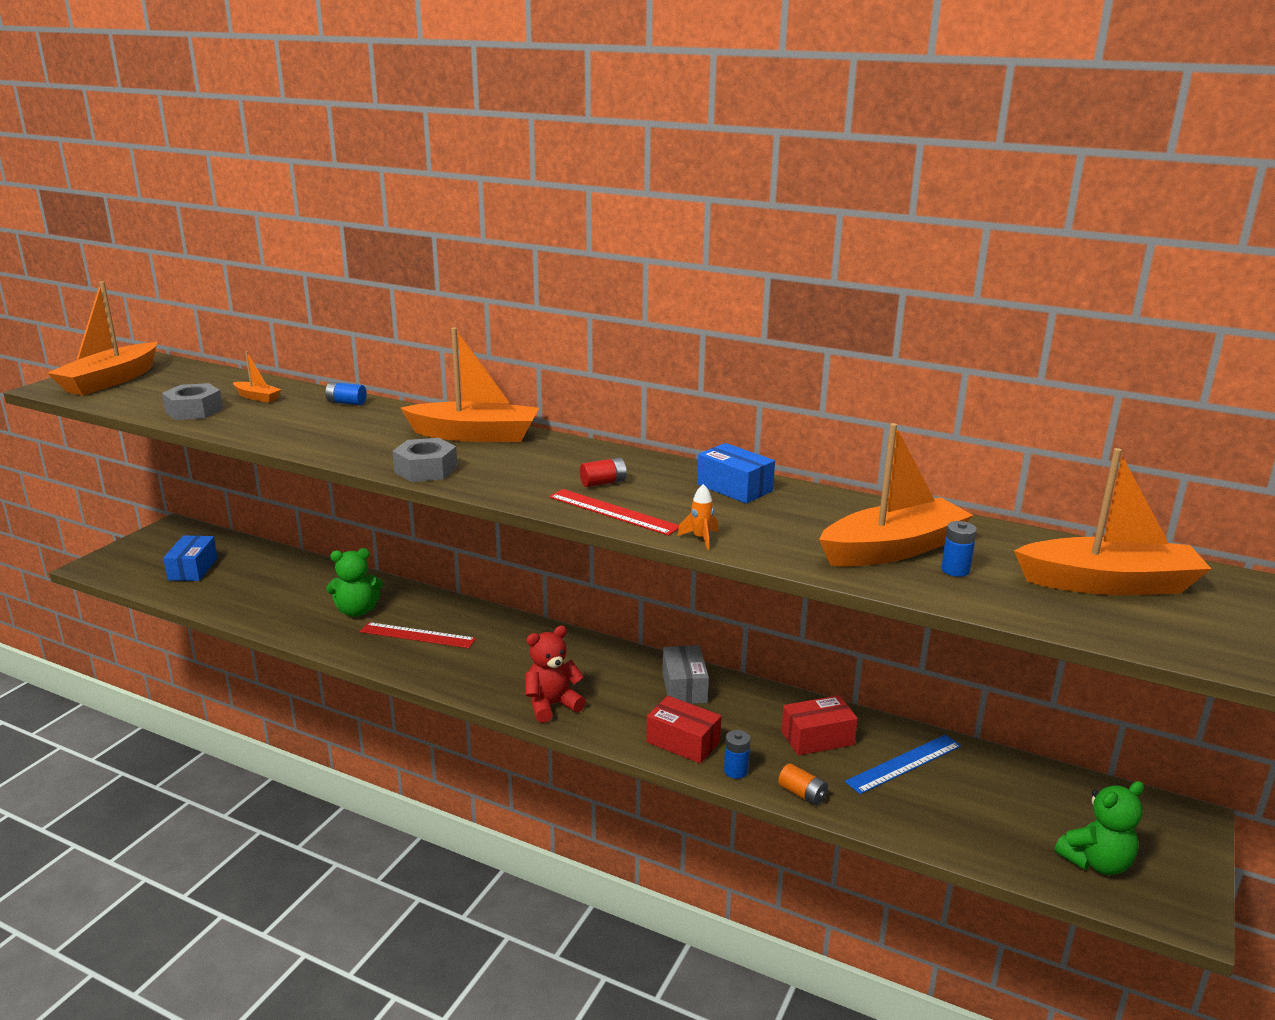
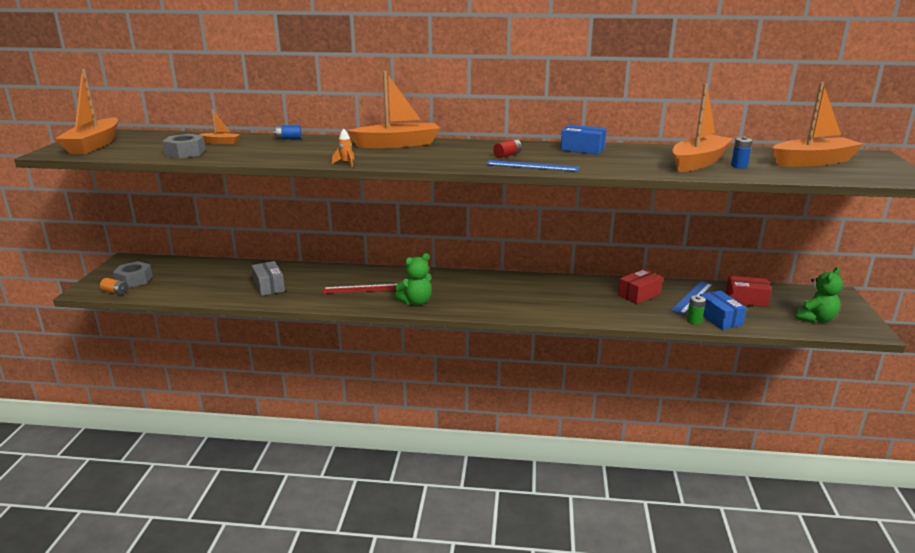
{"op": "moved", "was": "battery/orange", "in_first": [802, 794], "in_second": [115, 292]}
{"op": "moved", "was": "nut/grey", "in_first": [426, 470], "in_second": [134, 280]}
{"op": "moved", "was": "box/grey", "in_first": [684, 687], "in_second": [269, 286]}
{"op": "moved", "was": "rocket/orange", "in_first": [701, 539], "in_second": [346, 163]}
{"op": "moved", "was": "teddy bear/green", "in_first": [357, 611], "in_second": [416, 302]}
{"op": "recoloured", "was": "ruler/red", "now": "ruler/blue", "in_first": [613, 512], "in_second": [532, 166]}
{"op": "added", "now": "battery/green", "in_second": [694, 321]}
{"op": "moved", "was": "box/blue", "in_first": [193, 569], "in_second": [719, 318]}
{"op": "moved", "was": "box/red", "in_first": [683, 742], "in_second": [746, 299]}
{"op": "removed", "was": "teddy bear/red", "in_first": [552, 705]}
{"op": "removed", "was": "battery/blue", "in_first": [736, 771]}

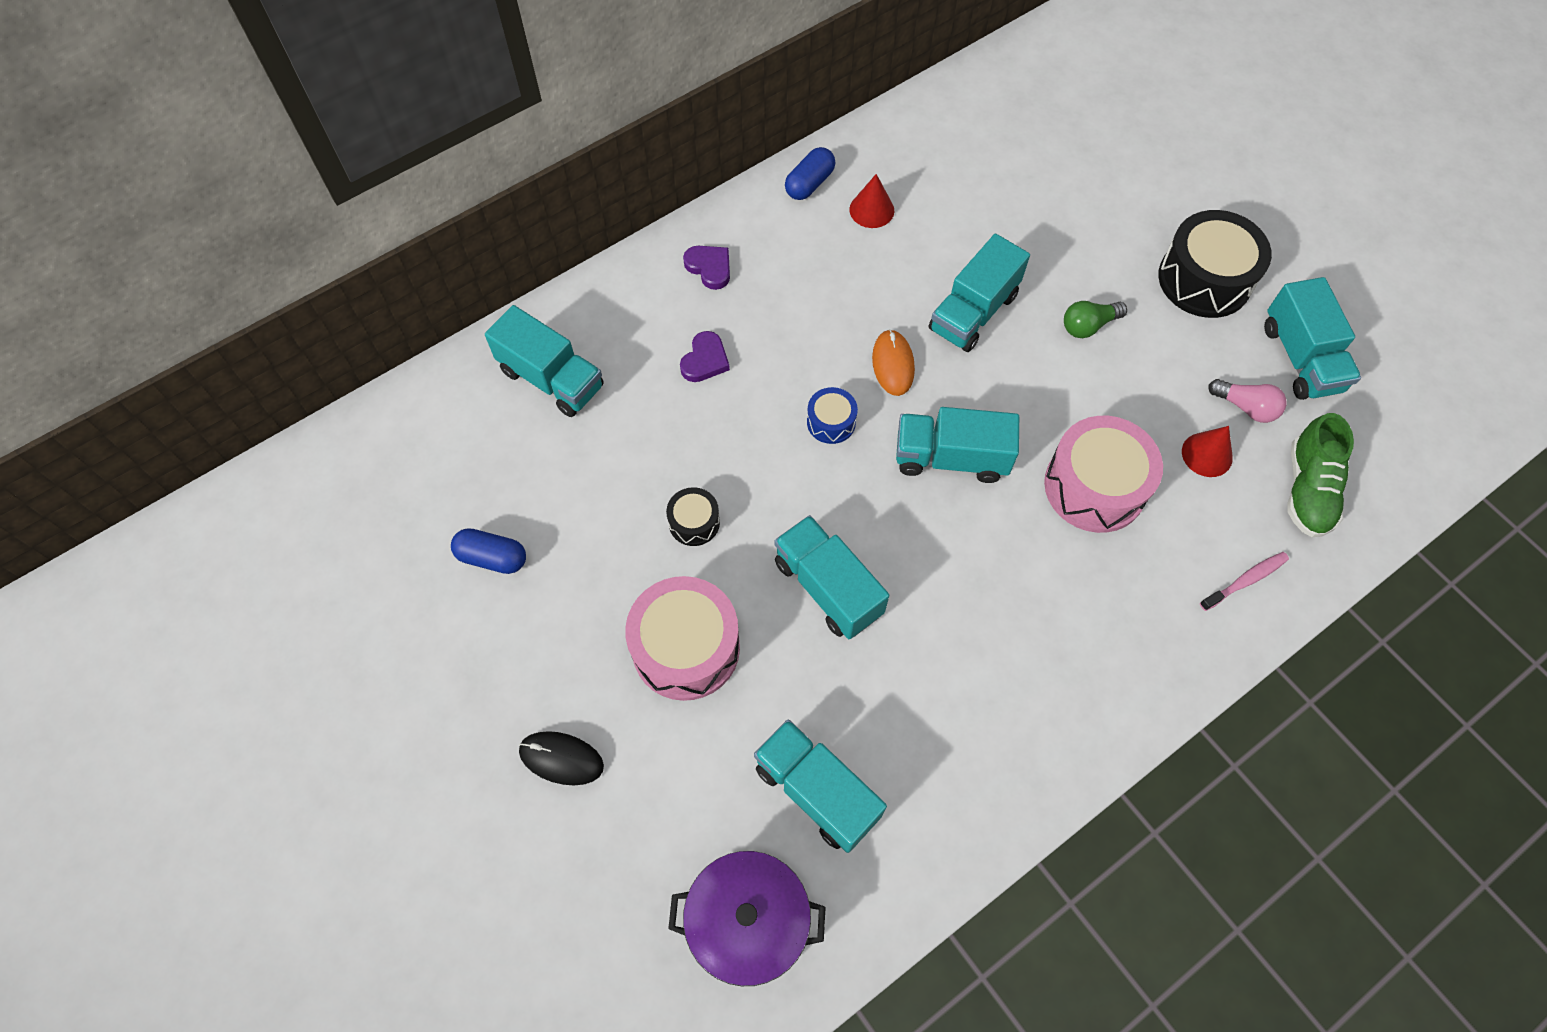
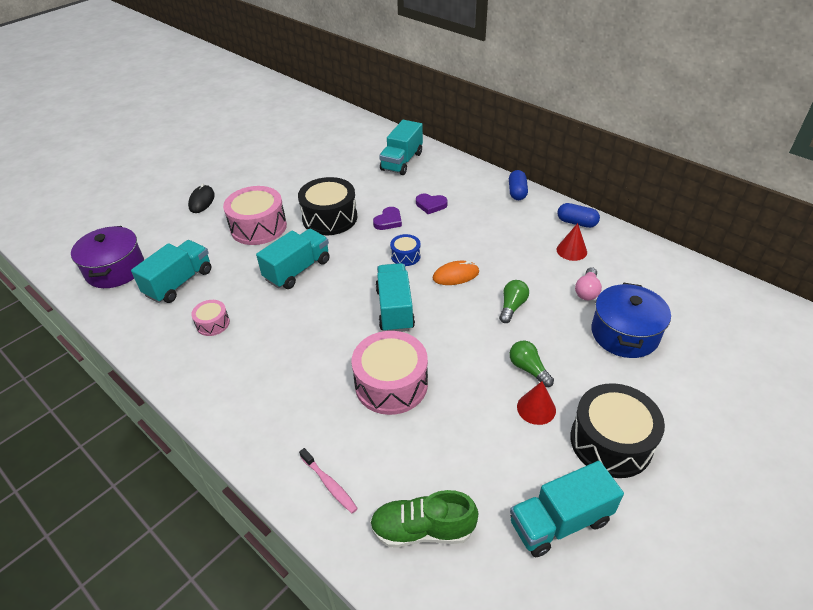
{"op": "added", "now": "drum/pink", "in_second": [213, 323]}
{"op": "resized", "was": "drum/black", "in_first": [694, 522], "in_second": [330, 218], "ratio": 2.0}
{"op": "moved", "was": "heart/purple", "in_first": [709, 268], "in_second": [388, 221]}
{"op": "replaced", "was": "truck/turquoise", "now": "light bulb/green", "in_first": [973, 312], "in_second": [512, 306]}
{"op": "moved", "was": "capsule/blue", "in_first": [492, 557], "in_second": [517, 192]}
{"op": "moved", "was": "cone/red", "in_first": [1207, 454], "in_second": [536, 408]}
{"op": "moved", "was": "light bulb/pink", "in_first": [1245, 407], "in_second": [587, 291]}
{"op": "added", "now": "pot/blue", "in_second": [624, 334]}

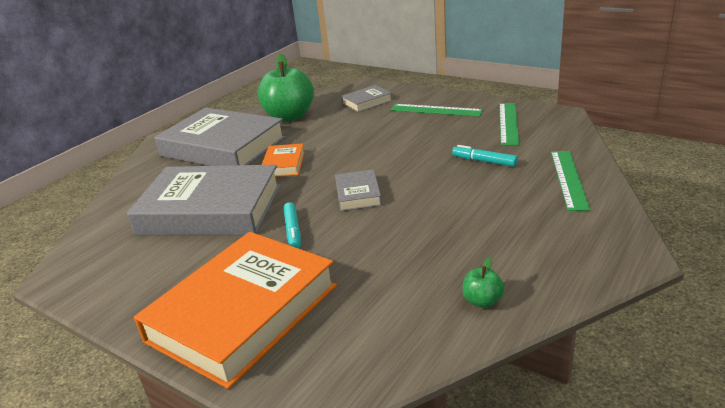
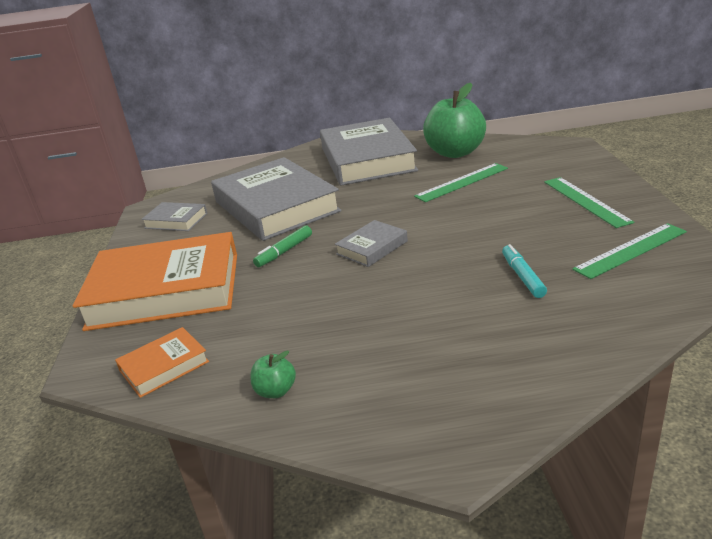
{"op": "moved", "was": "book/orange", "in_first": [283, 164], "in_second": [164, 366]}
{"op": "moved", "was": "book/grey", "in_first": [366, 102], "in_second": [176, 221]}
{"op": "recoloured", "was": "marker/turquoise", "now": "marker/green", "in_first": [293, 231], "in_second": [284, 251]}
{"op": "moved", "was": "ruler/green", "in_first": [568, 179], "in_second": [462, 182]}

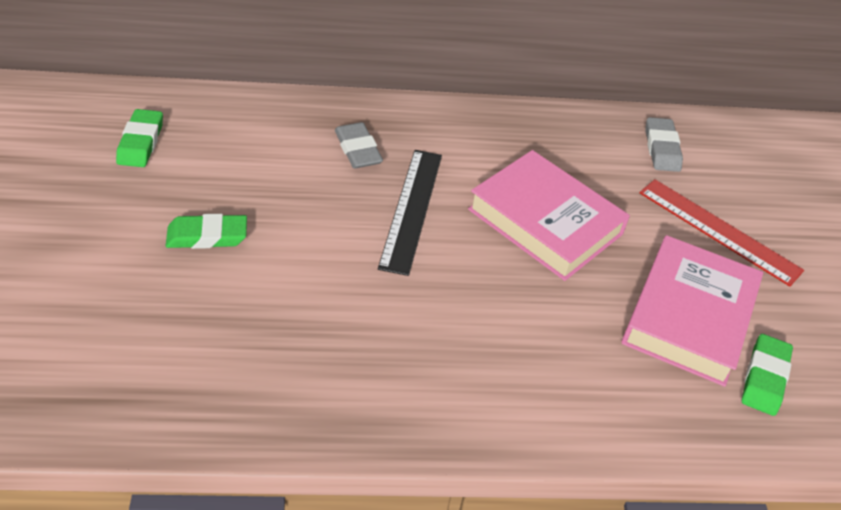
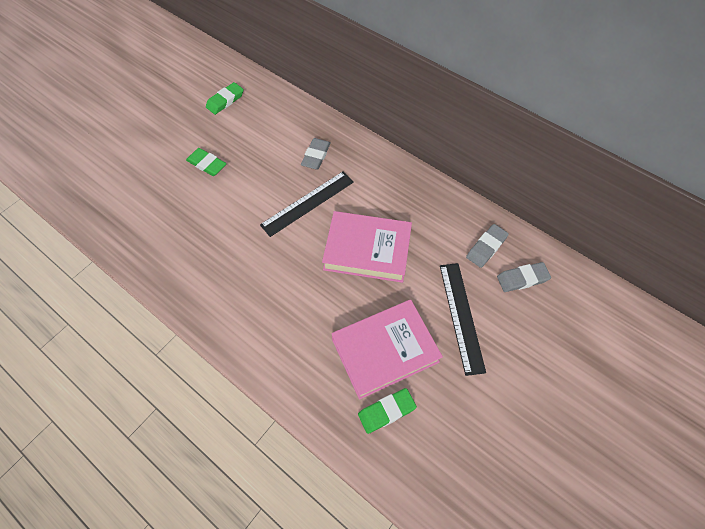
{"op": "turned", "was": "book/pink", "in_first": [545, 222], "in_second": [367, 250], "clockwise": -75}
{"op": "recoloured", "was": "ruler/red", "now": "ruler/black", "in_first": [718, 231], "in_second": [461, 316]}
{"op": "added", "now": "eraser/grey", "in_second": [522, 279]}

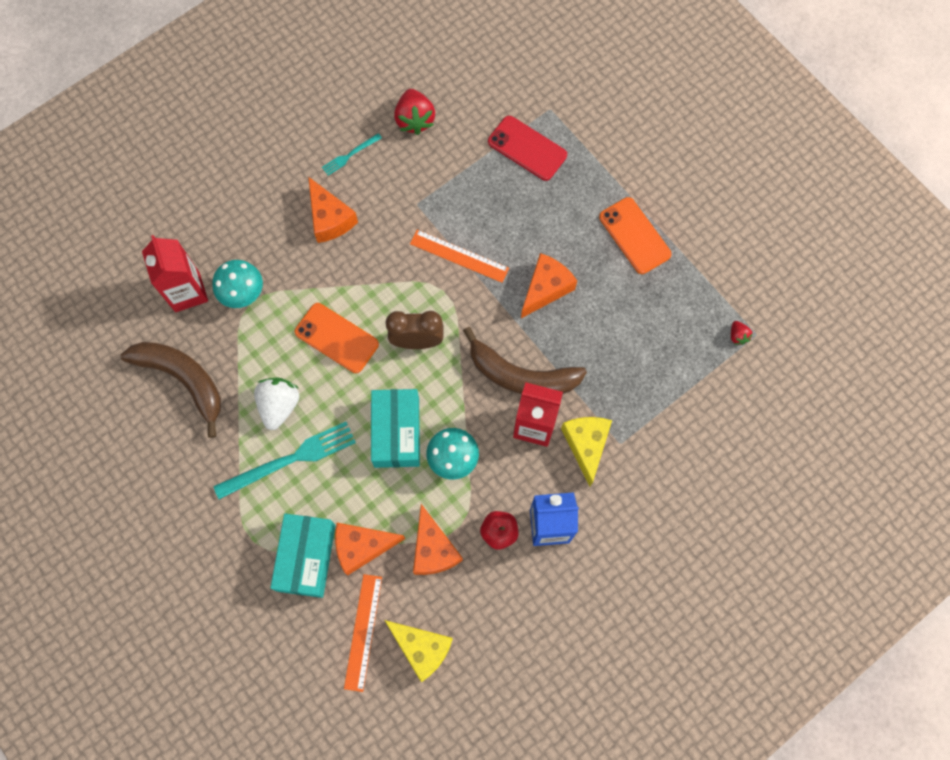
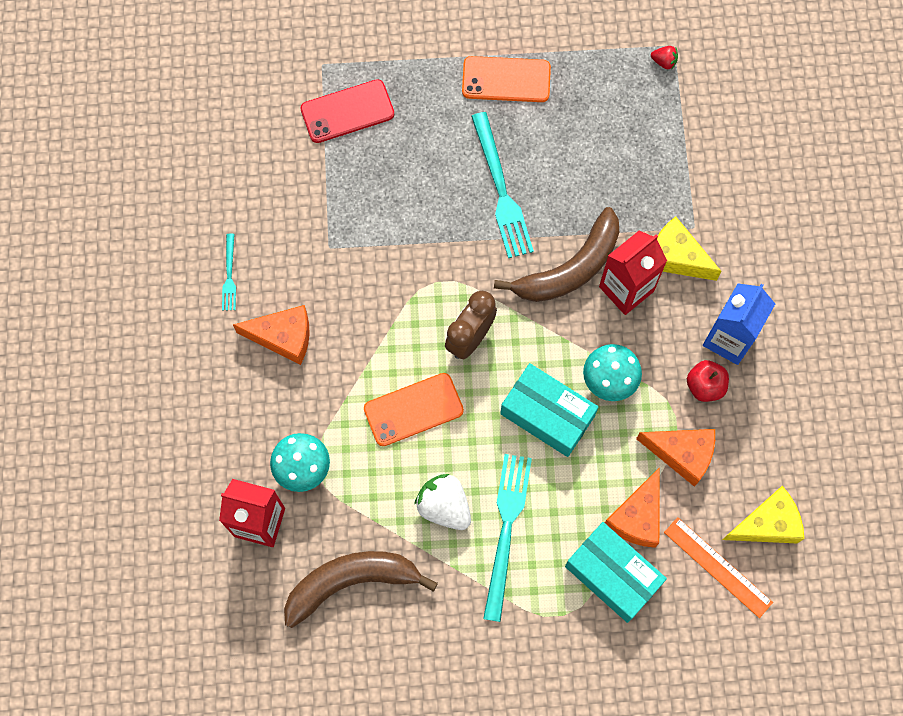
{"op": "replaced", "was": "cheese/orange", "now": "fork/turquoise", "in_first": [546, 288], "in_second": [501, 190]}
{"op": "removed", "was": "strawberry/red", "in_first": [415, 120]}
{"op": "removed", "was": "ruler/orange", "in_first": [459, 256]}

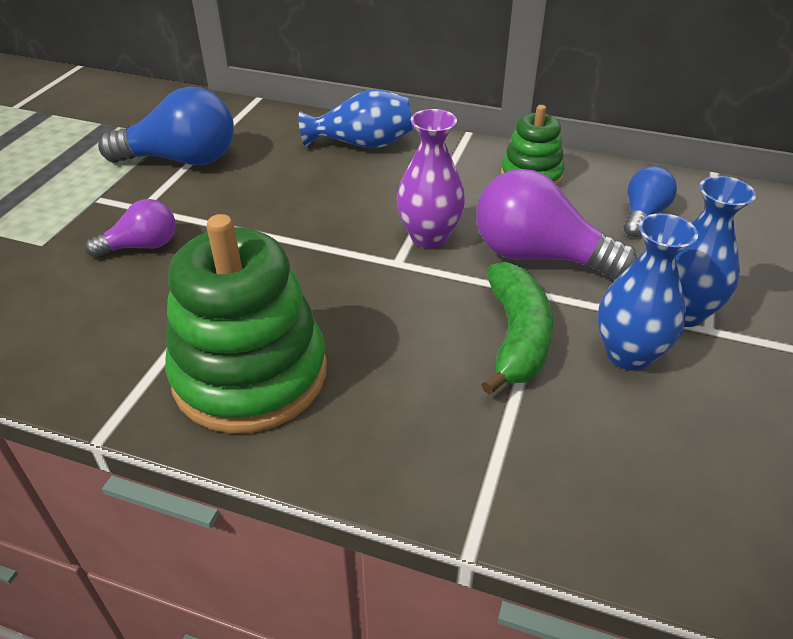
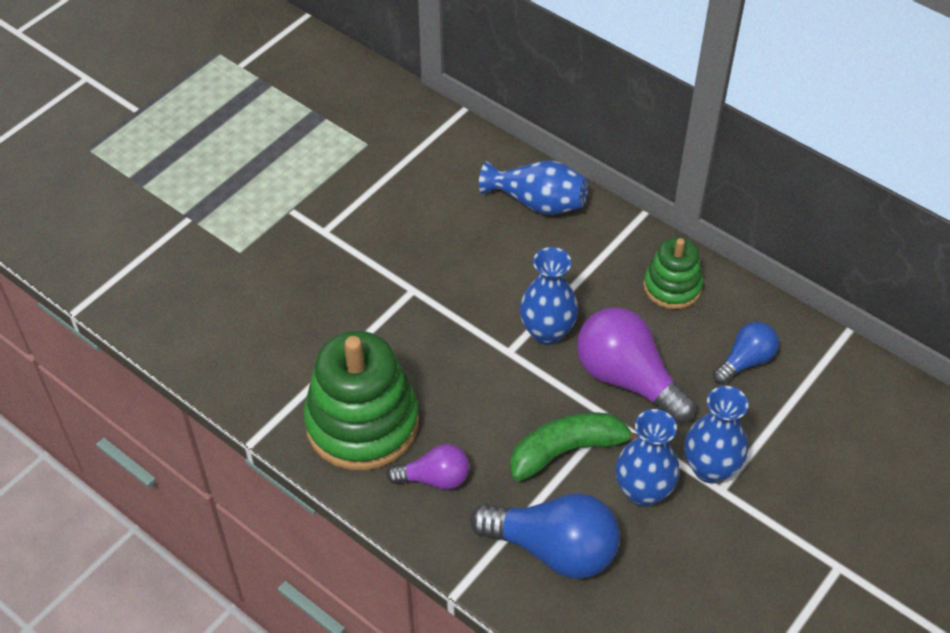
{"op": "moved", "was": "light bulb/purple", "in_first": [141, 246], "in_second": [434, 478]}
{"op": "moved", "was": "light bulb/blue", "in_first": [181, 160], "in_second": [553, 549]}
{"op": "turned", "was": "banana/green", "in_first": [516, 337], "in_second": [567, 450], "clockwise": -135}
{"op": "recoloured", "was": "vase/purple", "now": "vase/blue", "in_first": [429, 237], "in_second": [547, 332]}

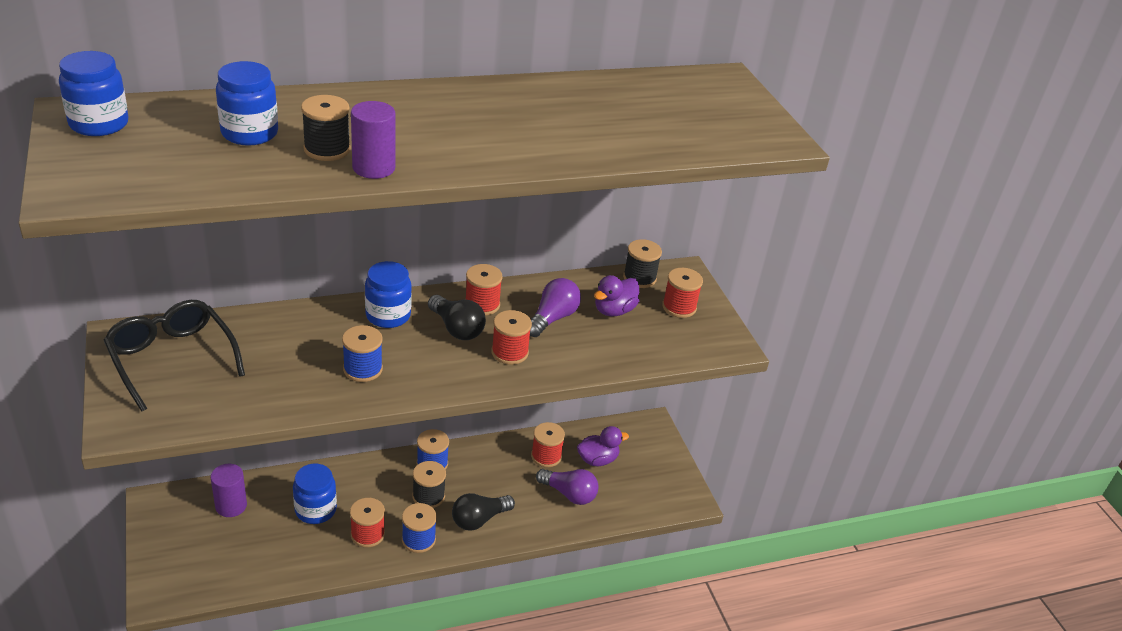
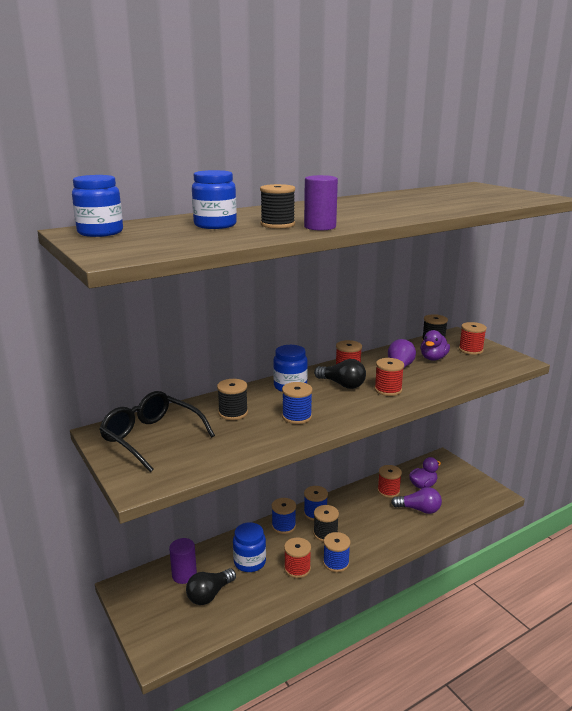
{"op": "moved", "was": "light bulb/black", "in_first": [479, 519], "in_second": [210, 594]}
{"op": "added", "now": "spool/black", "in_second": [233, 413]}
{"op": "added", "now": "spool/blue", "in_second": [283, 526]}

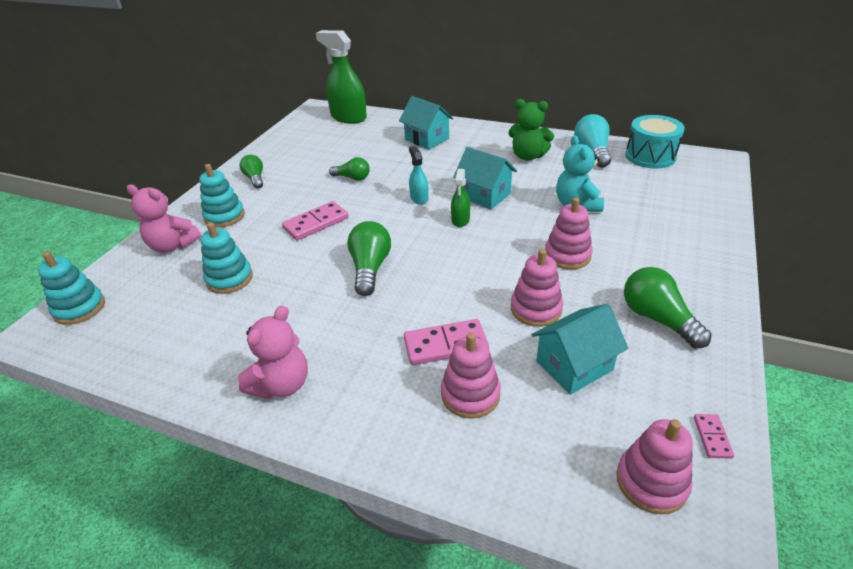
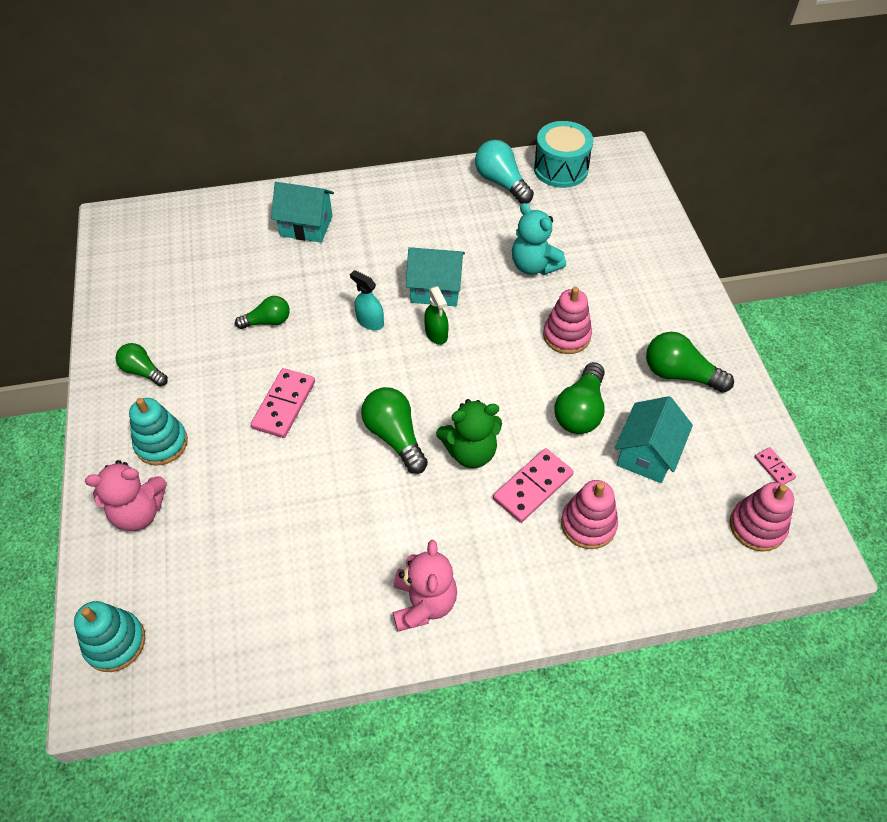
{"op": "moved", "was": "teddy bear/green", "in_first": [528, 156], "in_second": [470, 451]}
{"op": "replaced", "was": "stacking toy/pink", "now": "light bulb/green", "in_first": [536, 309], "in_second": [580, 411]}
{"op": "removed", "was": "stacking toy/turquoise", "in_first": [229, 279]}
{"op": "removed", "was": "spray bottle/green", "in_first": [348, 117]}

